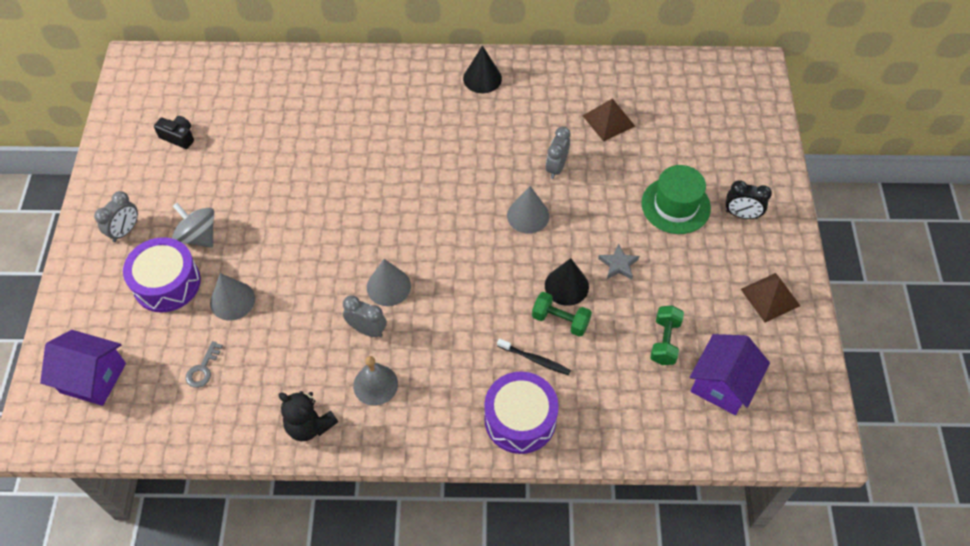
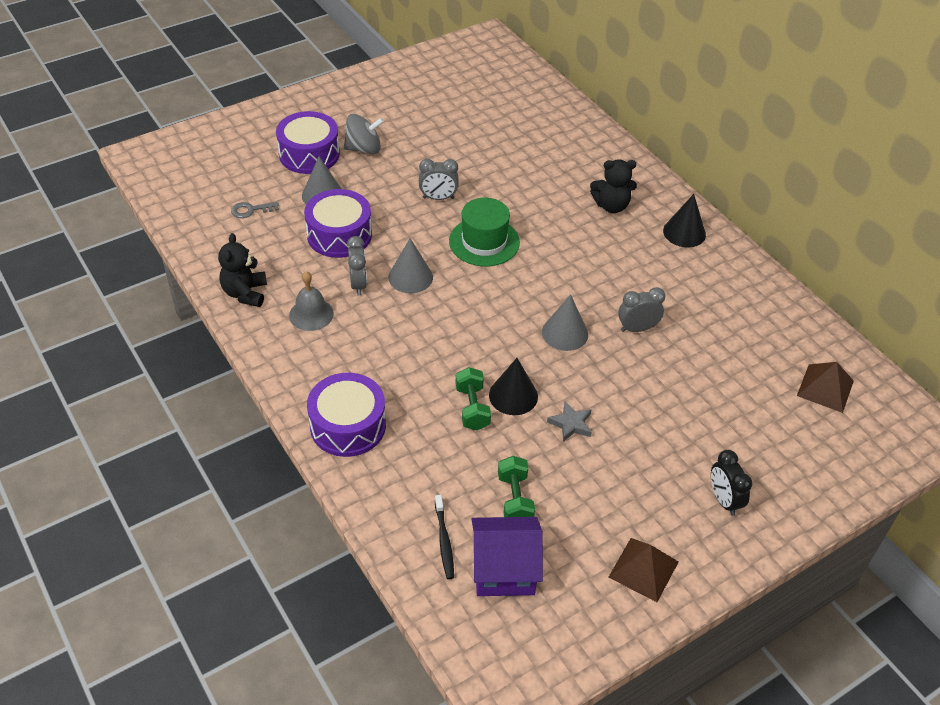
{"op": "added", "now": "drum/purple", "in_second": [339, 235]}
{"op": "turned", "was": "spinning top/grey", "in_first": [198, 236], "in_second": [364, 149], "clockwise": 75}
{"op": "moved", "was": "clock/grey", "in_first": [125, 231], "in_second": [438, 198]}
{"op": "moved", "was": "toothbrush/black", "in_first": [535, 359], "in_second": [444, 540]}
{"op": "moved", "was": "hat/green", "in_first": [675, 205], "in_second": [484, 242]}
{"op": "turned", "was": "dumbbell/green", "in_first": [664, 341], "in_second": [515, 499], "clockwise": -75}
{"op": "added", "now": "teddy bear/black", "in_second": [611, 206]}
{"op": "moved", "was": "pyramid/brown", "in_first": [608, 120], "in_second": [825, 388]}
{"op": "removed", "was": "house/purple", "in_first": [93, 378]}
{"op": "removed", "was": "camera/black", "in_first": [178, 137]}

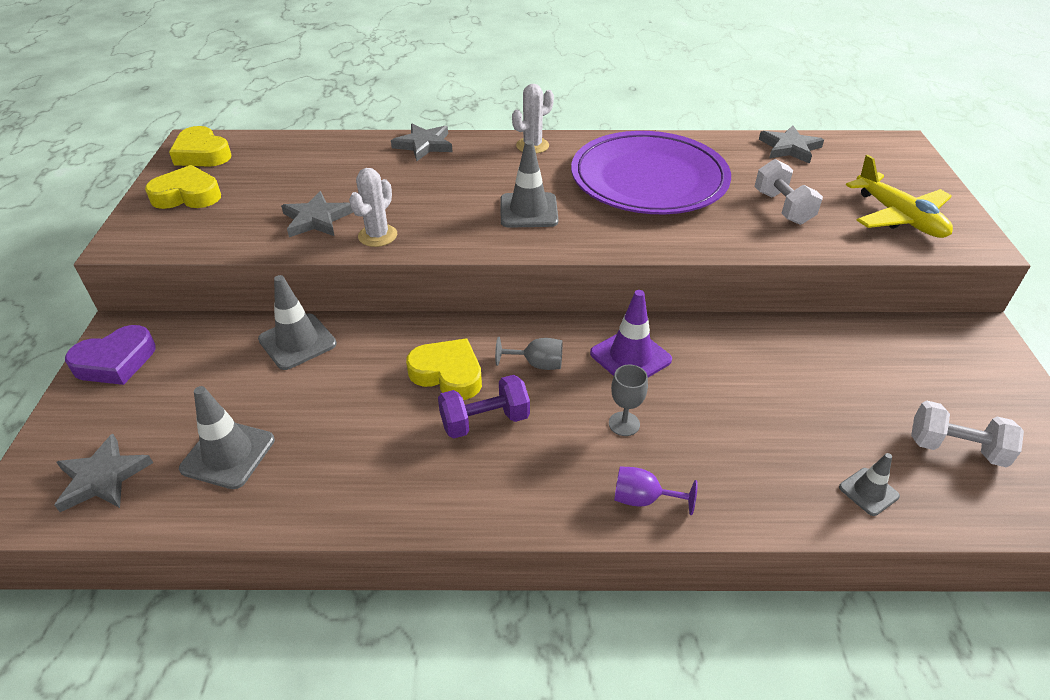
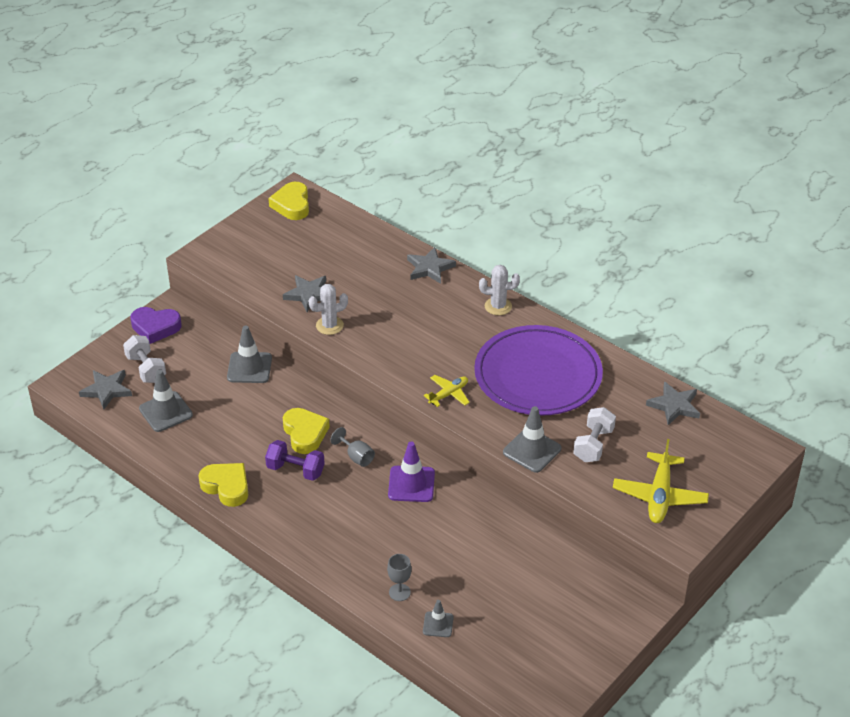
{"op": "moved", "was": "dumbbell/white", "in_first": [955, 448], "in_second": [146, 369]}
{"op": "moved", "was": "heart/yellow", "in_first": [187, 195], "in_second": [226, 487]}
{"op": "moved", "was": "goblet/grey", "in_first": [624, 424], "in_second": [399, 592]}
{"op": "added", "now": "plane/yellow", "in_second": [448, 394]}
{"op": "moved", "was": "traffic cone/grey", "in_first": [528, 211], "in_second": [532, 450]}
{"op": "removed", "was": "goblet/purple", "in_first": [643, 499]}

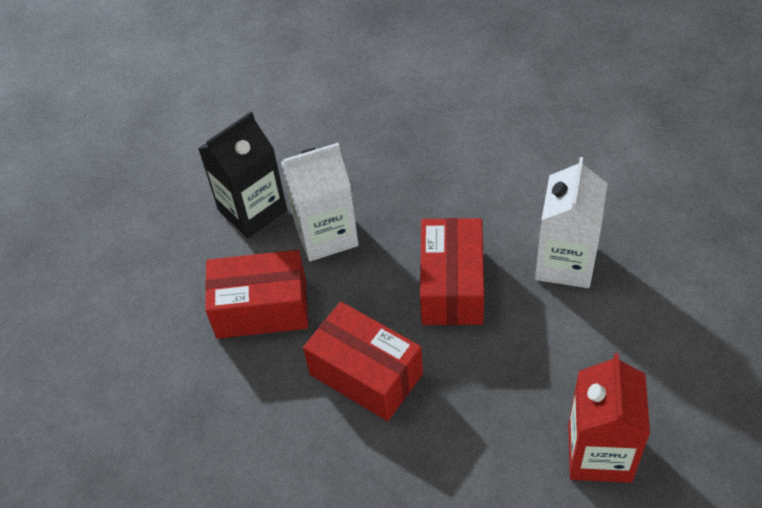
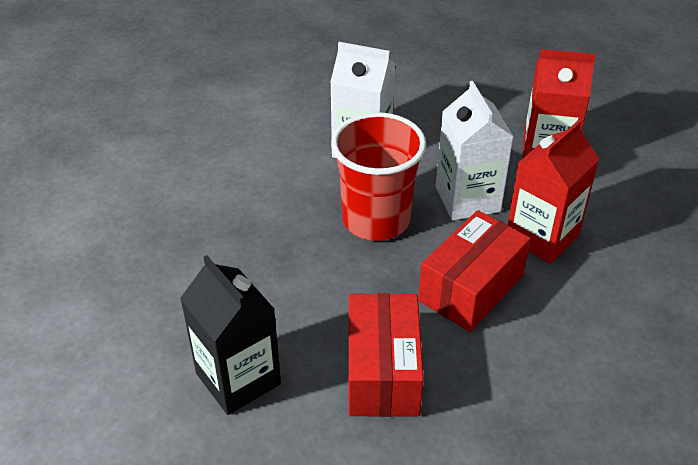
{"op": "replaced", "was": "box/red", "now": "cup/red", "in_first": [452, 286], "in_second": [376, 220]}
{"op": "moved", "was": "carton/white", "in_first": [326, 234], "in_second": [467, 199]}
{"op": "added", "now": "carton/red", "in_second": [542, 237]}

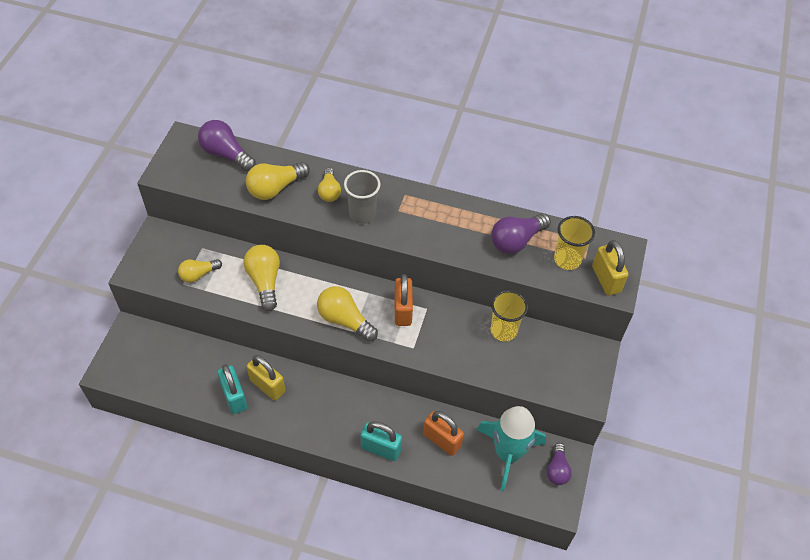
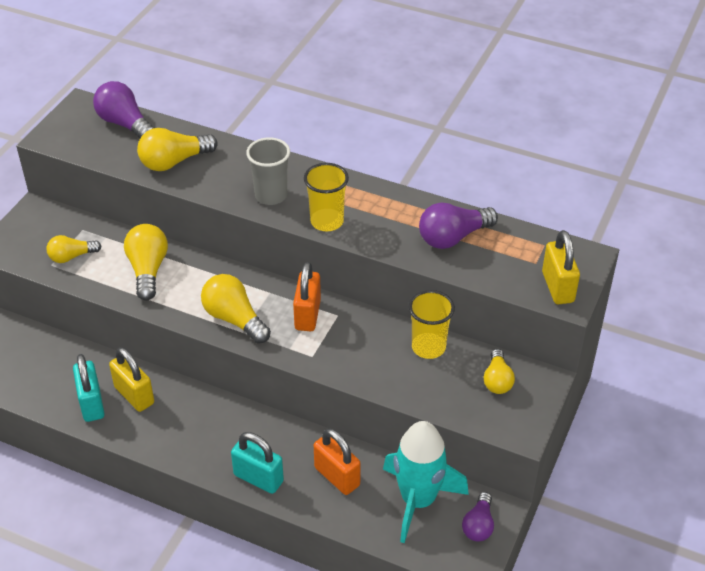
{"op": "moved", "was": "cup/yellow", "in_first": [567, 259], "in_second": [327, 221]}
{"op": "moved", "was": "light bulb/yellow", "in_first": [329, 191], "in_second": [497, 380]}

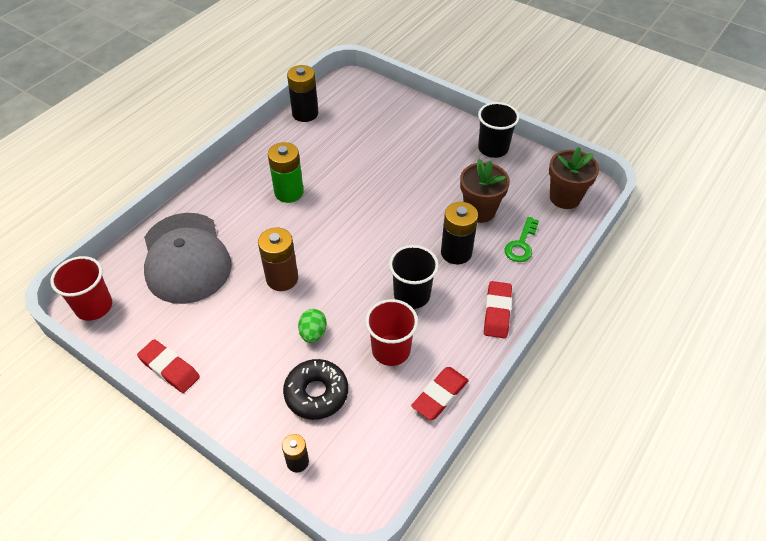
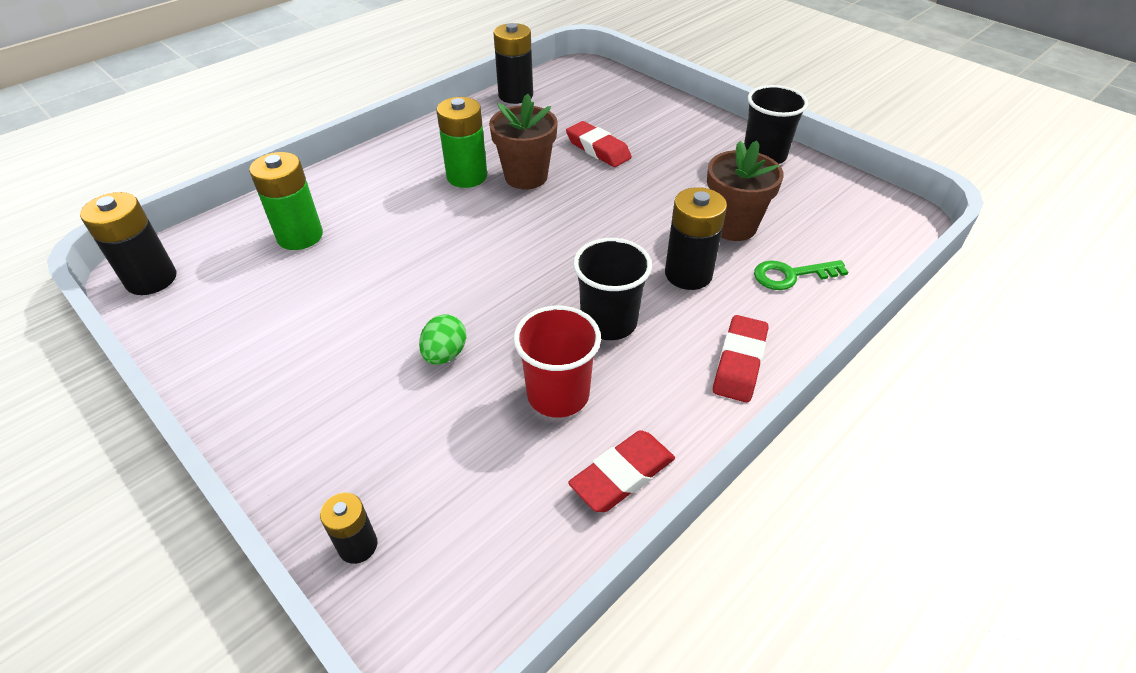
{"op": "replaced", "was": "cup/red", "now": "battery/black", "in_first": [94, 306], "in_second": [151, 279]}
{"op": "replaced", "was": "cap/grey", "now": "battery/green", "in_first": [186, 258], "in_second": [300, 236]}
{"op": "moved", "was": "flower pot/brown", "in_first": [565, 198], "in_second": [526, 177]}
{"op": "moved", "was": "eraser/red", "in_first": [169, 368], "in_second": [598, 149]}
{"op": "turned", "was": "key/green", "in_first": [521, 244], "in_second": [791, 275], "clockwise": 45}
{"op": "removed", "was": "battery/brown", "in_first": [282, 278]}
{"op": "removed", "was": "donut/black", "in_first": [316, 393]}

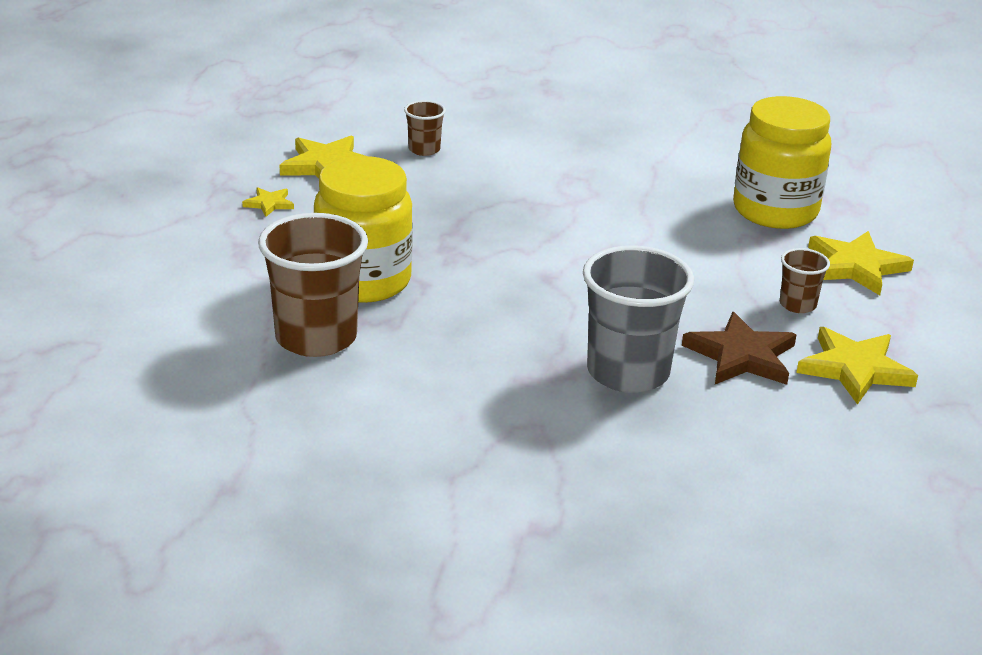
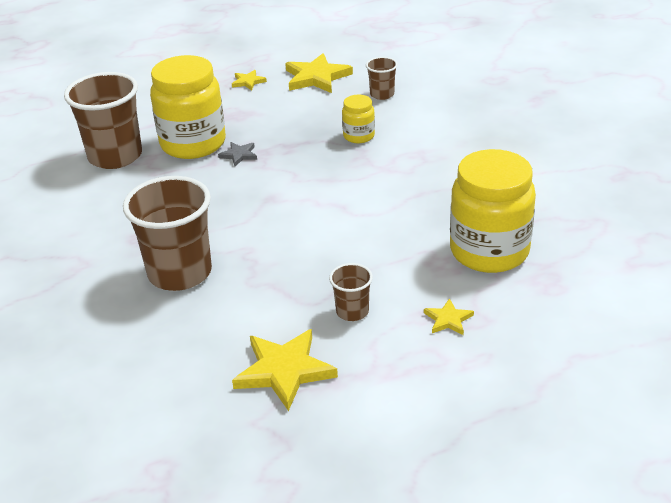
{"op": "recoloured", "was": "cup/grey", "now": "cup/brown", "in_first": [628, 372], "in_second": [180, 273]}
{"op": "added", "now": "star/grey", "in_second": [239, 155]}
{"op": "added", "now": "jar/yellow", "in_second": [359, 136]}
{"op": "resized", "was": "star/yellow", "in_first": [855, 267], "in_second": [448, 319], "ratio": 0.51}
{"op": "removed", "was": "star/brown", "in_first": [741, 356]}

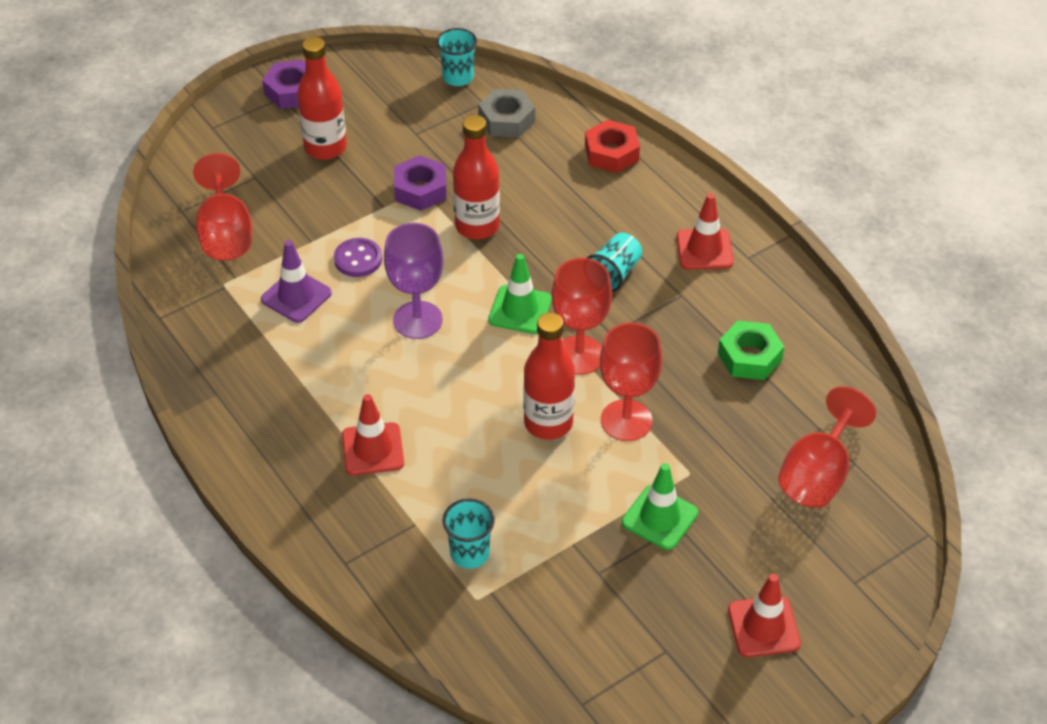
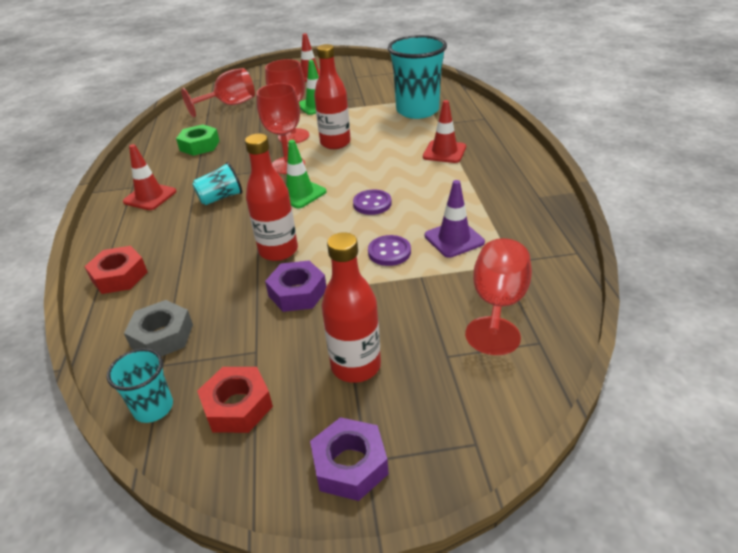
{"op": "added", "now": "nut/red", "in_second": [237, 406]}
{"op": "replaced", "was": "goblet/purple", "now": "button/purple", "in_first": [417, 320], "in_second": [372, 204]}
{"op": "resized", "was": "cup/turquoise", "in_first": [470, 553], "in_second": [417, 111], "ratio": 2.0}

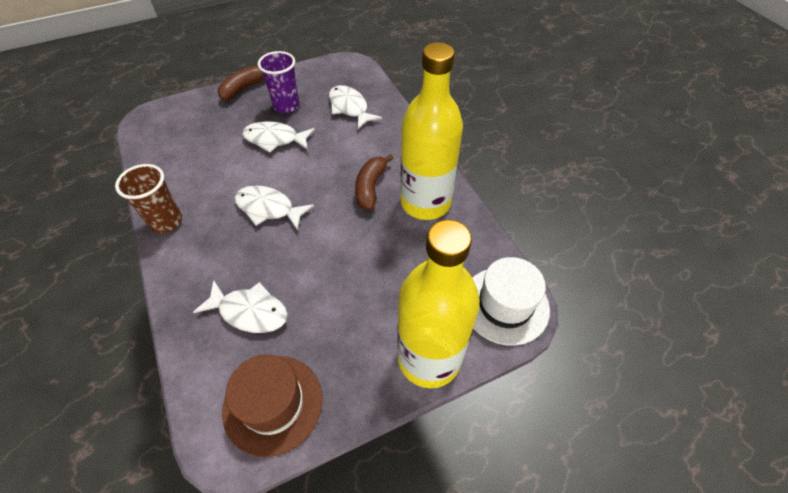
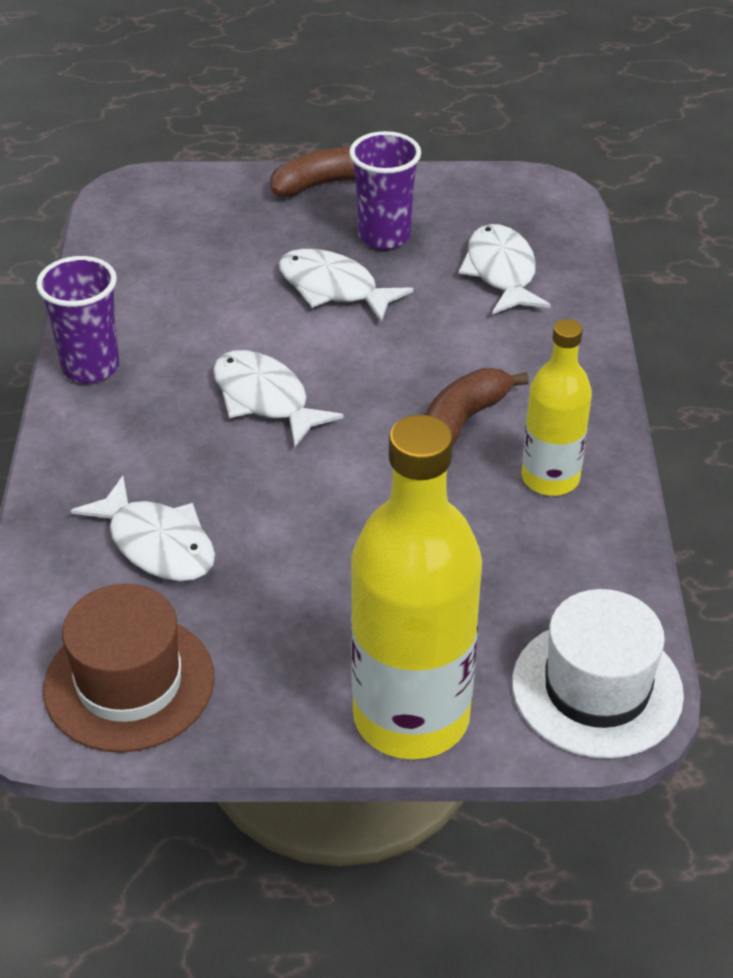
{"op": "recoloured", "was": "cup/brown", "now": "cup/purple", "in_first": [166, 222], "in_second": [90, 367]}
{"op": "resized", "was": "bottle/yellow", "in_first": [425, 203], "in_second": [550, 478], "ratio": 0.58}

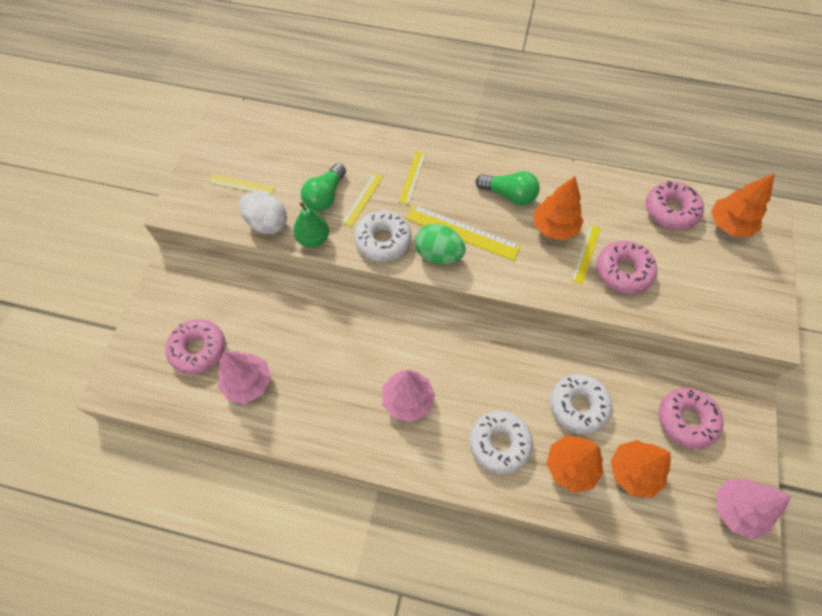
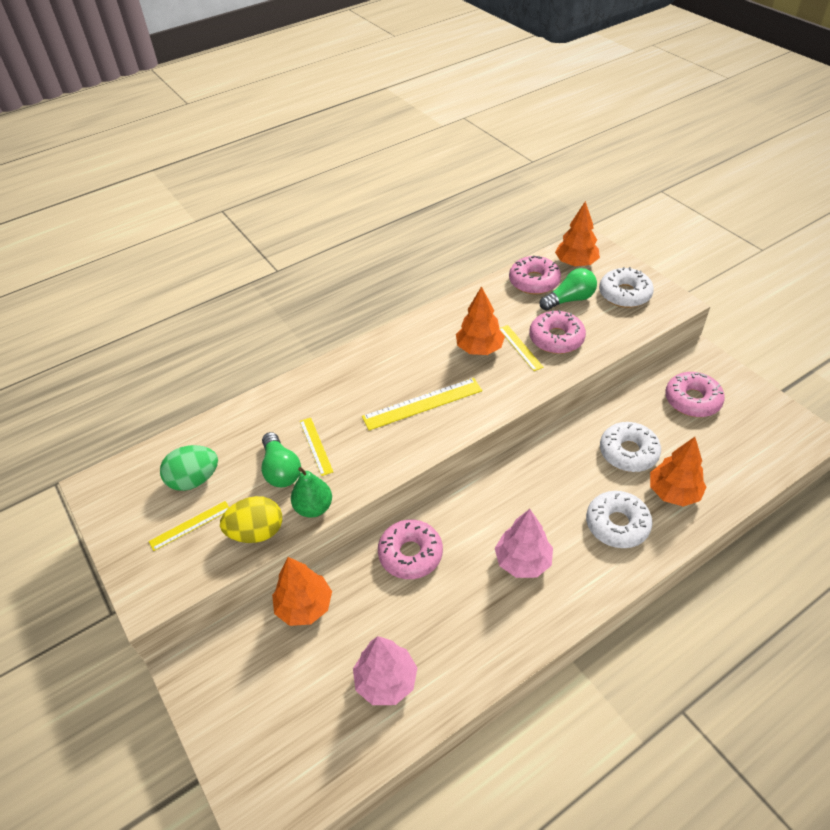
{"op": "moved", "was": "egg/green", "in_first": [438, 255], "in_second": [194, 480]}
{"op": "recoloured", "was": "egg/white", "now": "egg/yellow", "in_first": [267, 223], "in_second": [257, 532]}
{"op": "moved", "was": "tree/orange", "in_first": [633, 471], "in_second": [304, 606]}
{"op": "moved", "was": "donut/pink", "in_first": [198, 349], "in_second": [410, 554]}
{"op": "moved", "was": "light bulb/green", "in_first": [509, 195], "in_second": [569, 300]}
{"op": "moved", "was": "donut/white", "in_first": [383, 241], "in_second": [624, 294]}
{"op": "removed", "was": "ruler/yellow", "in_first": [412, 177]}
{"op": "removed", "was": "tree/pink", "in_first": [736, 509]}

